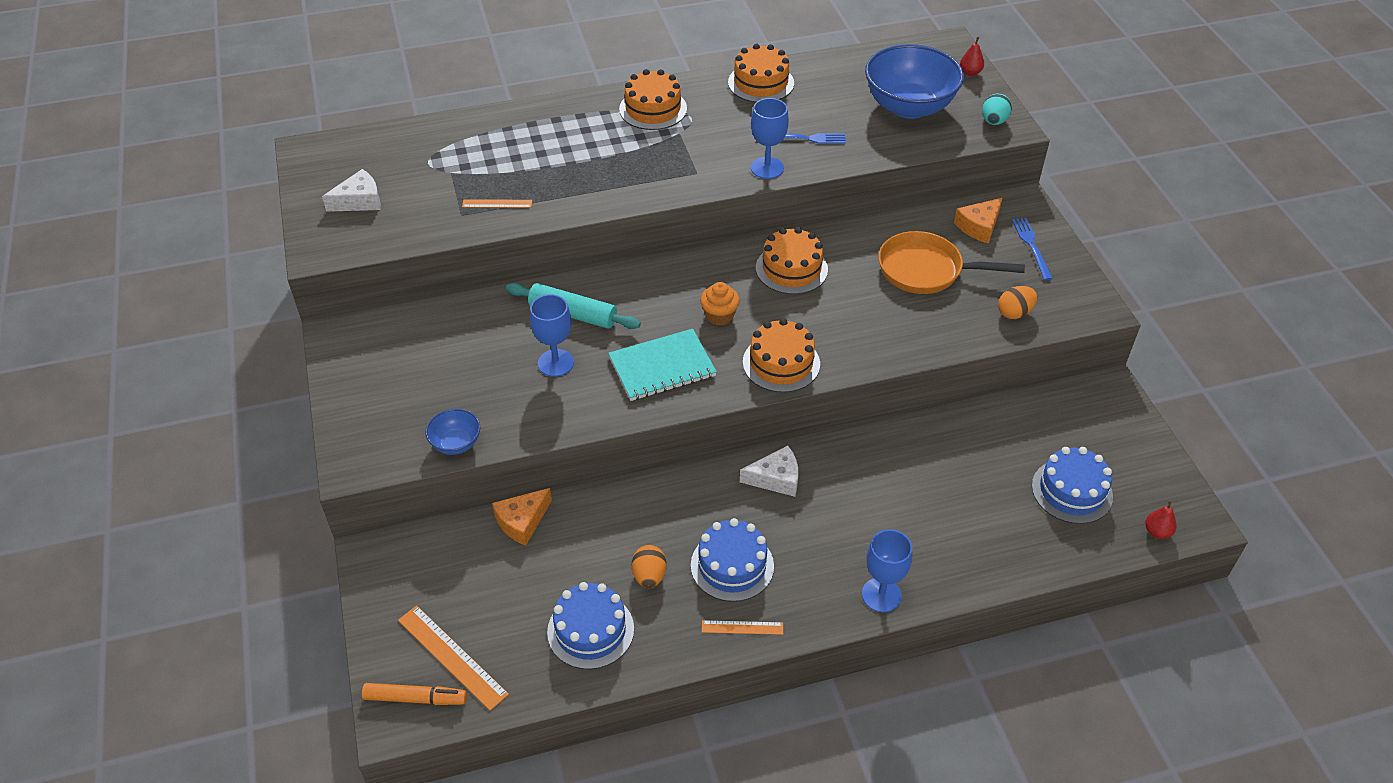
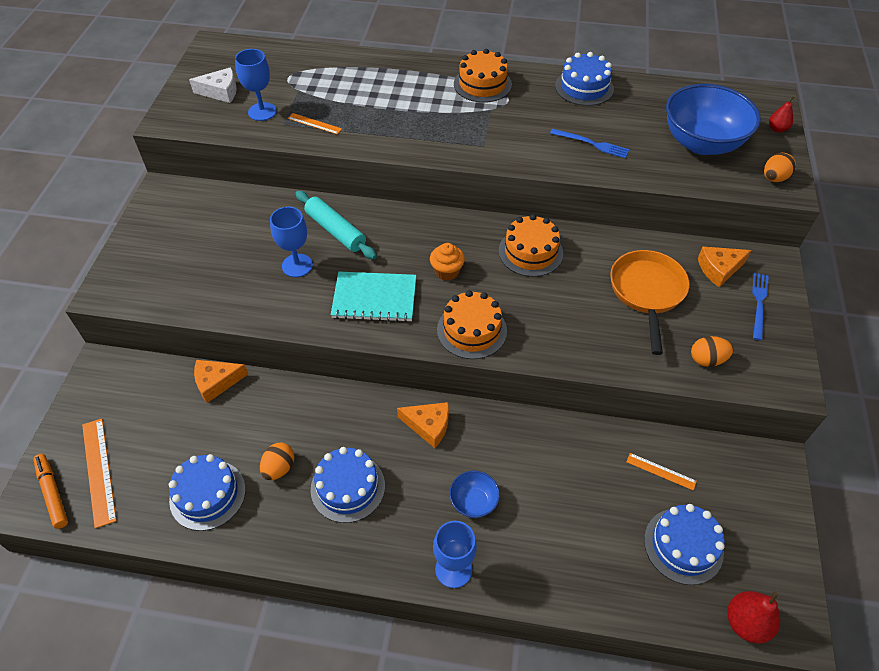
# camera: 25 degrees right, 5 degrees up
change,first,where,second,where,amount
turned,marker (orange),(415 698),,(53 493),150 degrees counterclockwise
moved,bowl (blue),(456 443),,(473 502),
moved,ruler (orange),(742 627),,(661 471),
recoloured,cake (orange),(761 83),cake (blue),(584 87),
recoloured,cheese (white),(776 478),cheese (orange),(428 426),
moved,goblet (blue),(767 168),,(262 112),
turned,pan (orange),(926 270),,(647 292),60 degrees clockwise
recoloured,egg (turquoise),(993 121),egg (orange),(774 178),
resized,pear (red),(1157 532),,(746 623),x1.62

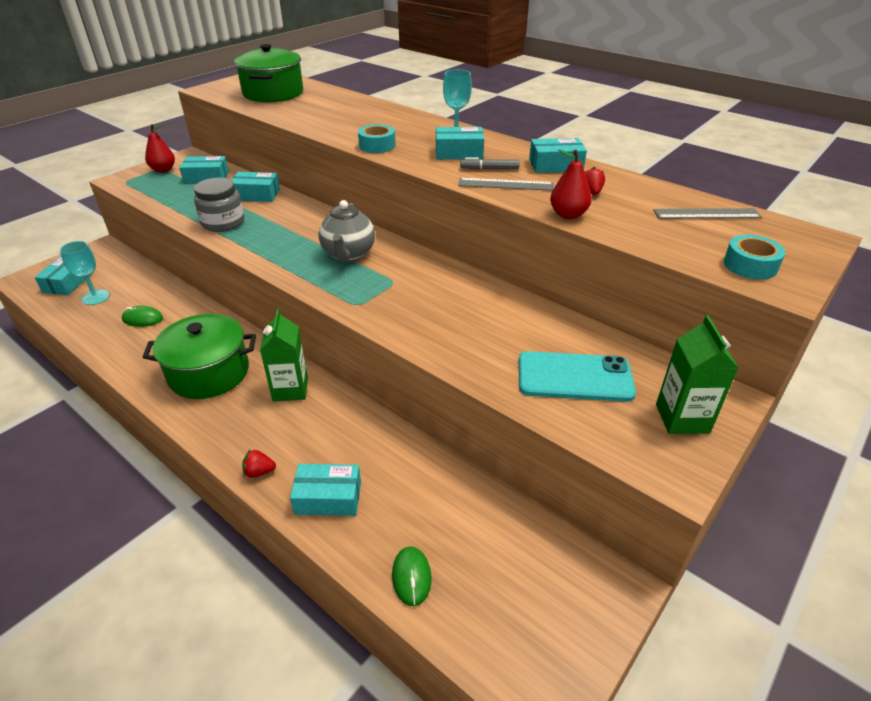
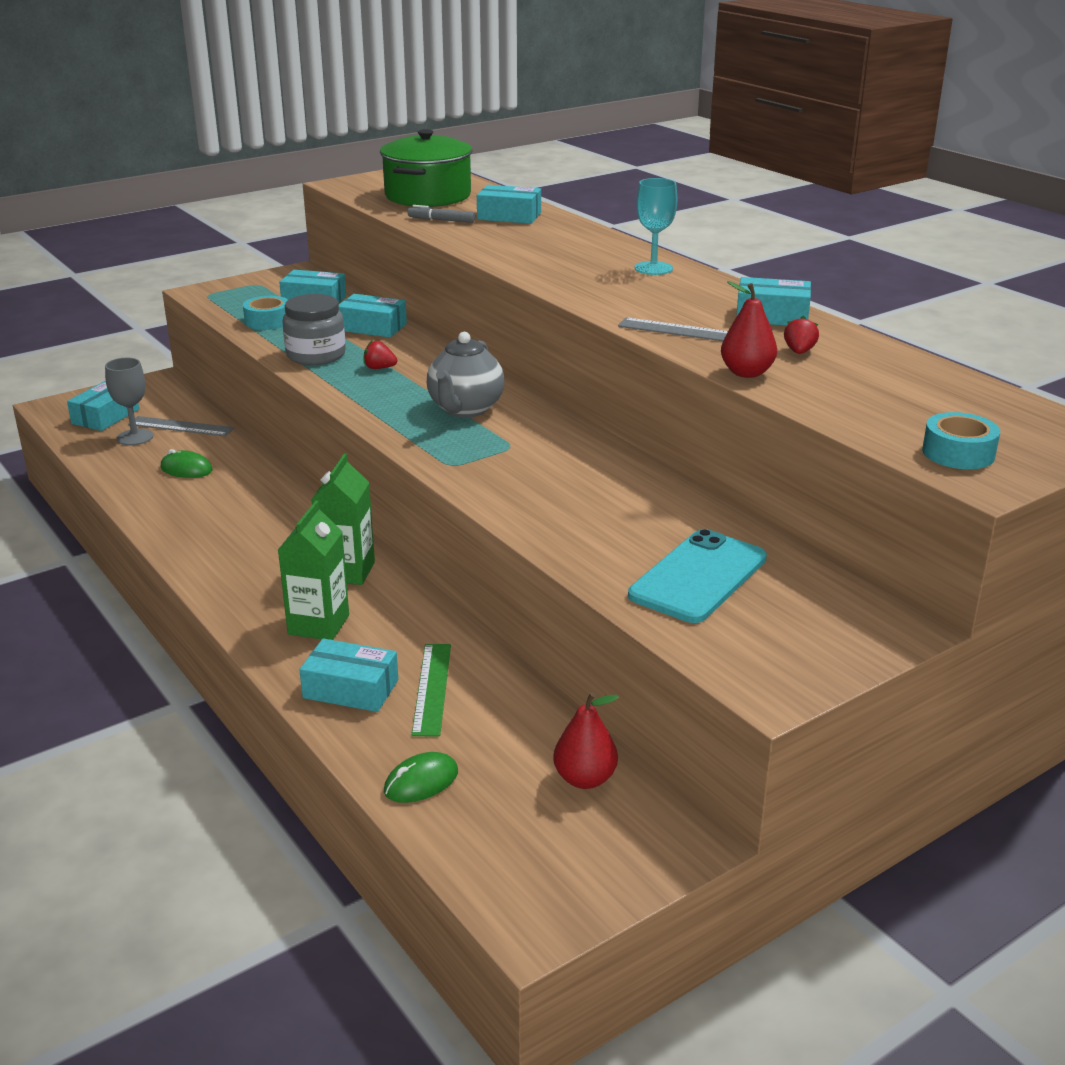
# camera: 15 degrees right, 10 degrees down
change,first,where,second,where,amount
recoloured,goblet (turquoise),(95 297),goblet (grey),(135 437),
removed,pot (green),(209 373),,,
moved,pear (red),(163 170),,(585 779),
moved,strawberry (red),(259 472),,(379 368),
moved,tape (turquoise),(377 145),,(268 321),
turned,mouse (green),(411 577),,(421 782),45 degrees clockwise
moved,box (turquoise),(459 153),,(509 216),
moved,marker (grey),(489 169),,(441 220),
turned,phone (turquoise),(574 377),,(698 577),75 degrees counterclockwise
moved,ruler (grey),(706 214),,(181 426),
moved,carton (green),(682 418),,(318 625),
added,,,ruler (green),(432 688),

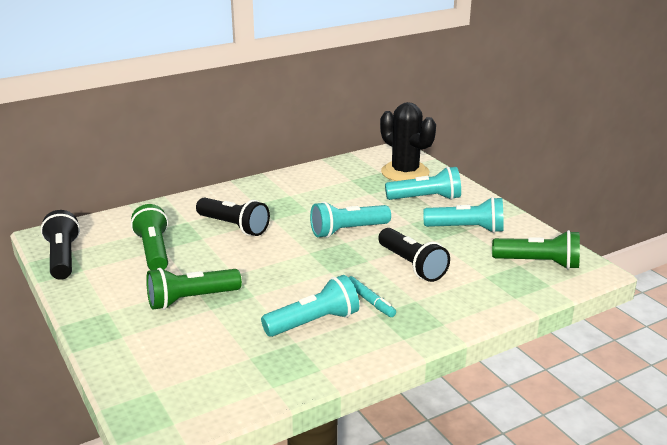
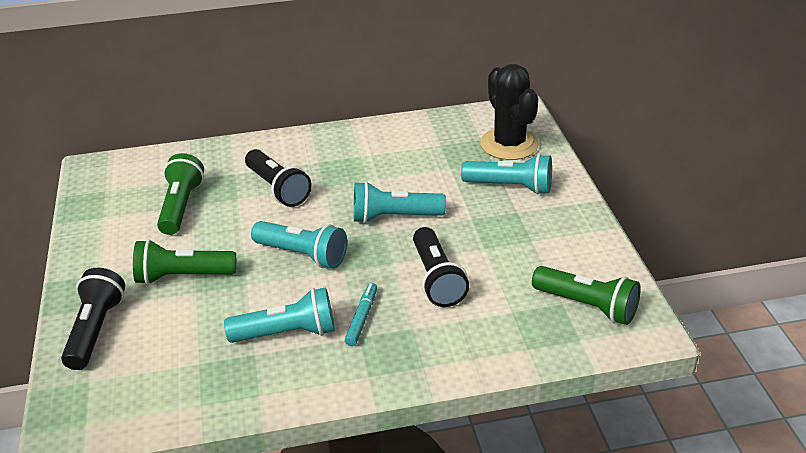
# camera: 20 degrees right, 10 degrees up
change,first,where,second,where,amount
moved,flashlight (black),(63 258),,(95 330),
turned,marker (turquoise),(370 301),,(362 318),150 degrees counterclockwise
moved,flashlight (turquoise),(466 229),,(302 255),

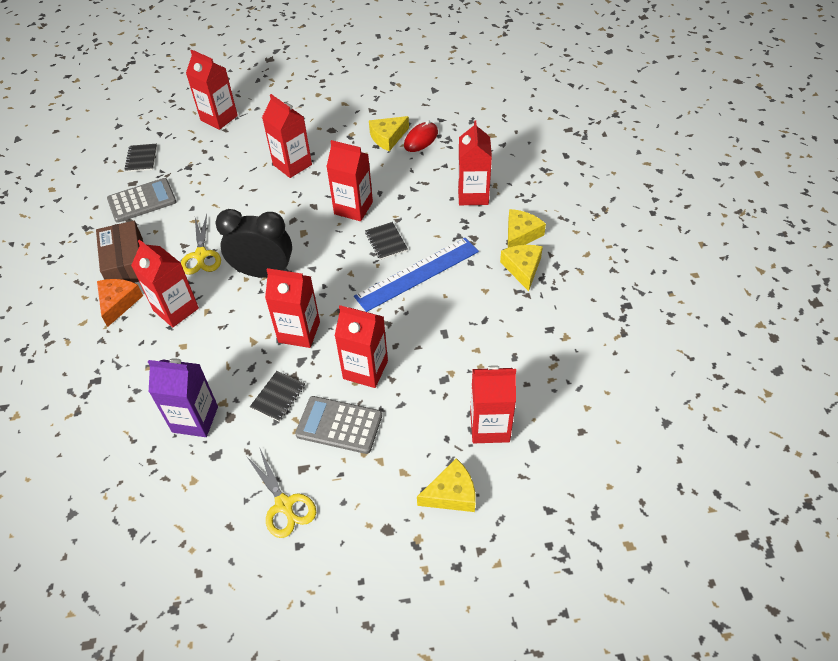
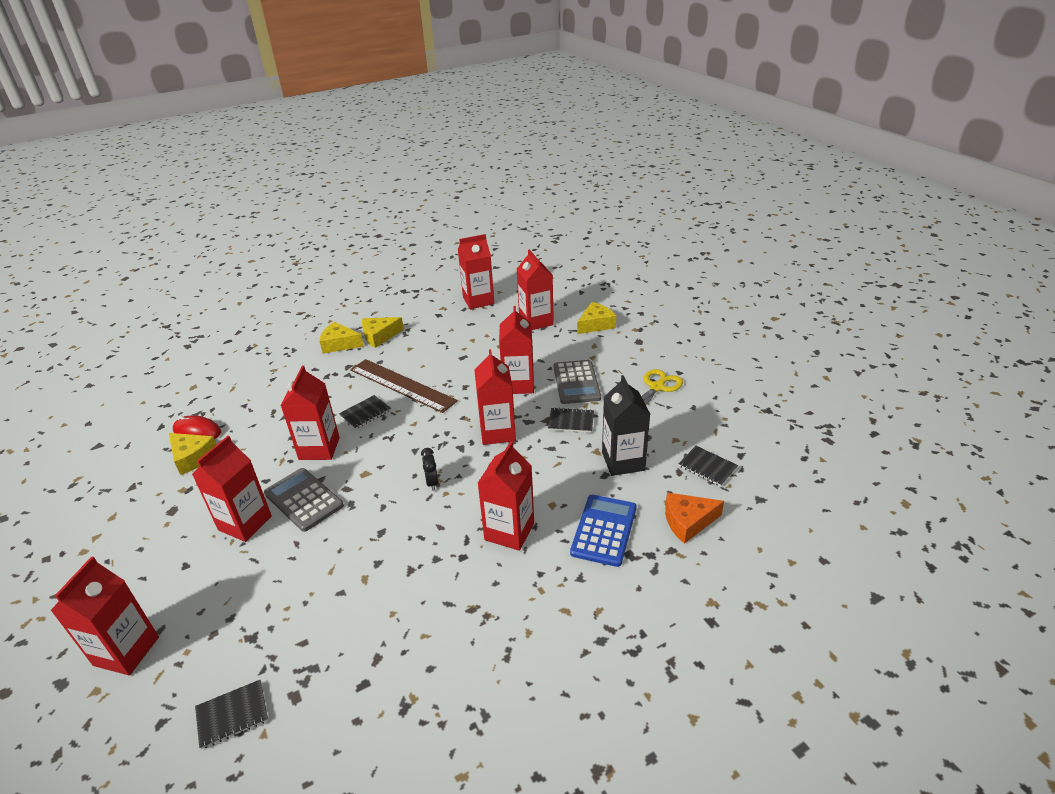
# camera: 110 degrees left, 15 degrees down
change,first,where,second,where,amount
removed,box (brown),(126 263),,,
moved,cheese (orange),(118 303),,(688 521),
moved,calculator (grey),(142 201),,(303 499),
recoloured,carton (purple),(195 419),carton (black),(623 461),
removed,scissors (yellow),(201 255),,,
resized,clock (black),(263 272),,(432 482),x0.41
recoloured,ruler (blue),(417 274),ruler (brown),(402 385),
turned,cheese (yellow),(451 494),,(596 324),90 degrees clockwise
moved,carton (red),(473 195),,(478 300),
added,,,calculator (blue),(604 530),
added,,,notebook (black),(707 467),

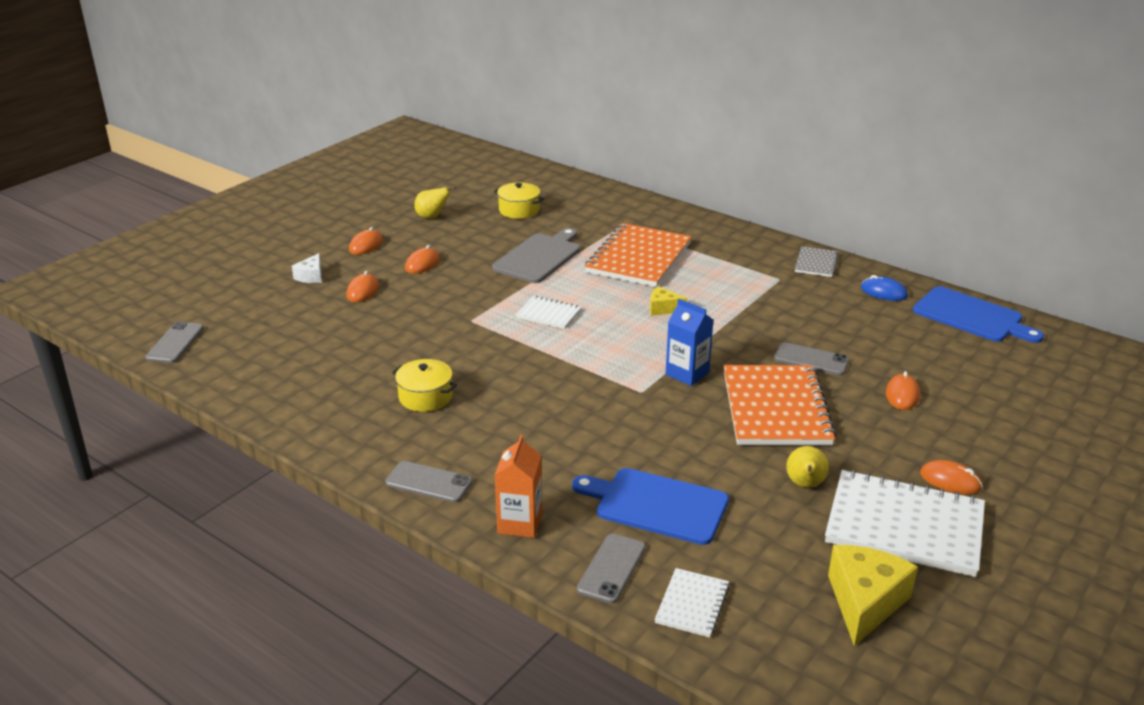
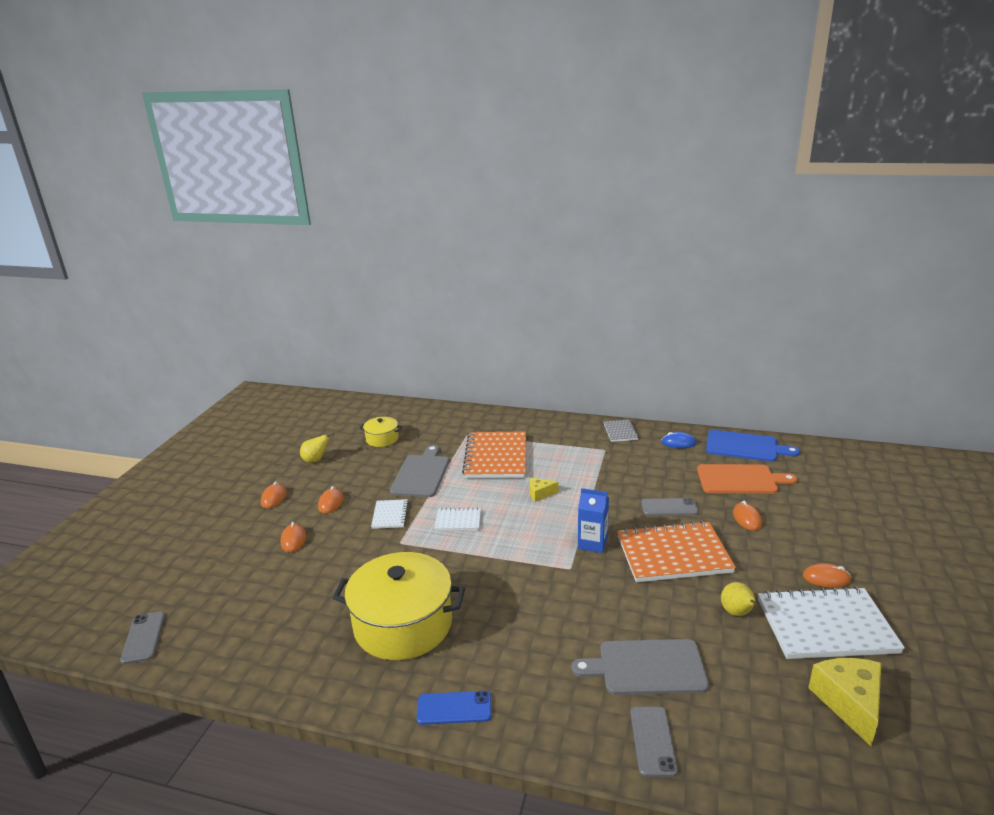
# camera: 20 degrees left, 5 degrees down
change,first,where,second,where,amount
removed,cheese (white),(311 276),,,
recoloured,phone (grey),(429 482),phone (blue),(454 708),
resized,pot (yellow),(425 397),,(403 624),x2.10
removed,carton (orange),(520 523),,,
recoloured,cutting board (blue),(656 505),cutting board (grey),(647 668),
moved,notebook (white),(692 604),,(390 515),
turned,notebook (orange),(776 408),,(673 554),75 degrees counterclockwise
added,,,cutting board (orange),(740 479),

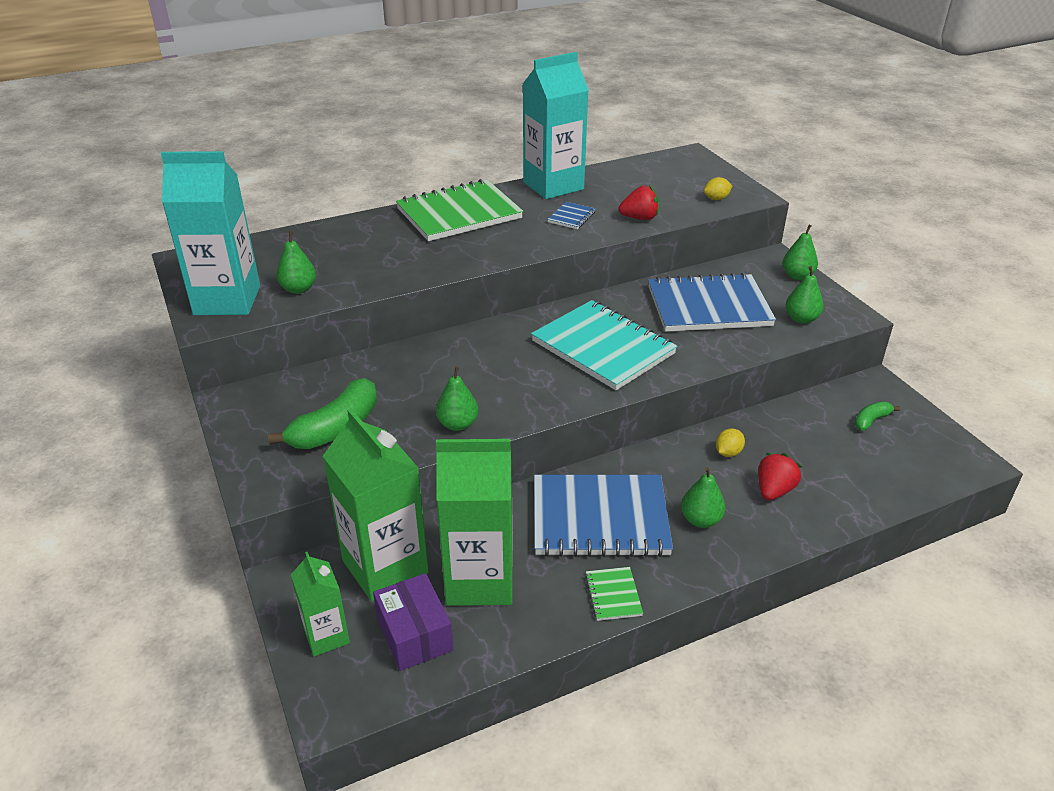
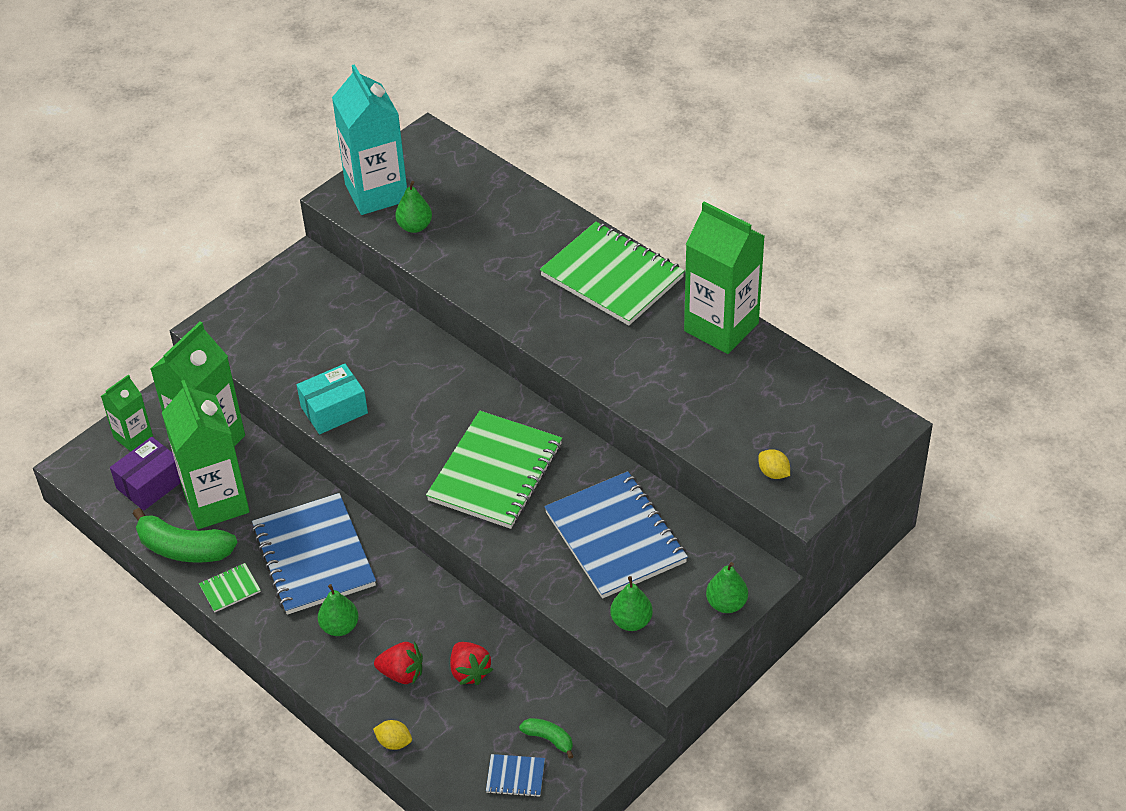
# camera: 70 degrees right, 10 degrees up
change,first,where,second,where,amount
moved,banana (green),(336 428),,(184 549),
replaced,pear (green),(458 424),box (turquoise),(334 410),
recoloured,carton (turquoise),(553 186),carton (green),(721 327),
recoloured,notebook (turquoise),(603 347),notebook (green),(496 473),
moved,notebook (blue),(571 217),,(515 777),
moved,strawberry (red),(639 218),,(469 671),
moved,lemon (yellow),(728 452),,(394 742),

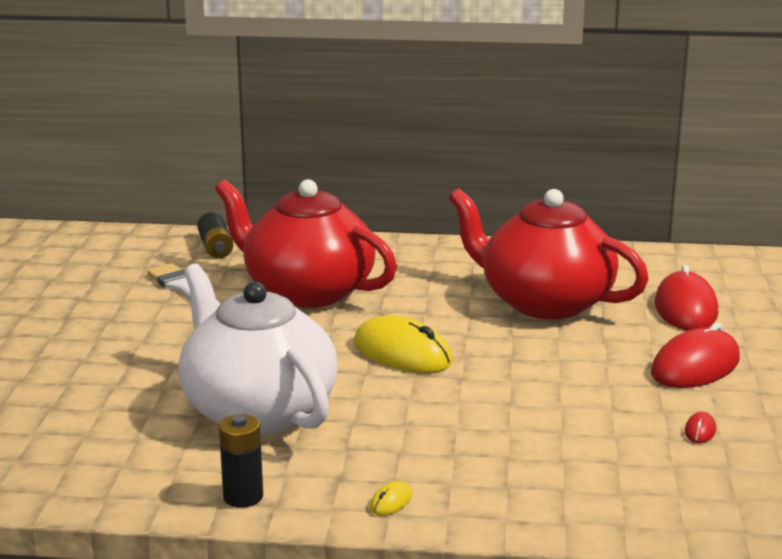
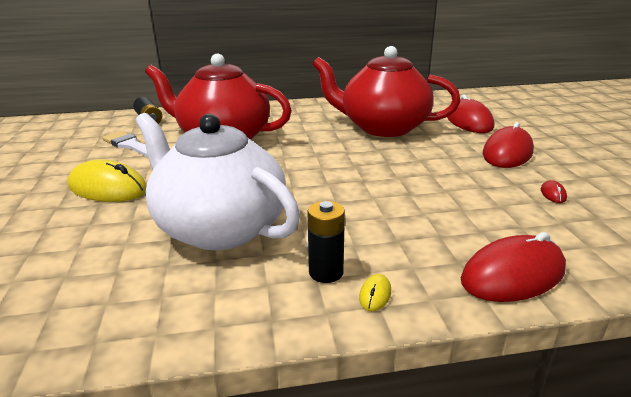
# camera: 15 degrees left, 5 degrees up
change,first,where,second,where,amount
moved,battery (black),(243 497),,(326 272),
moved,mouse (yellow),(402 353),,(108 188),
added,,,mouse (red),(513 274),

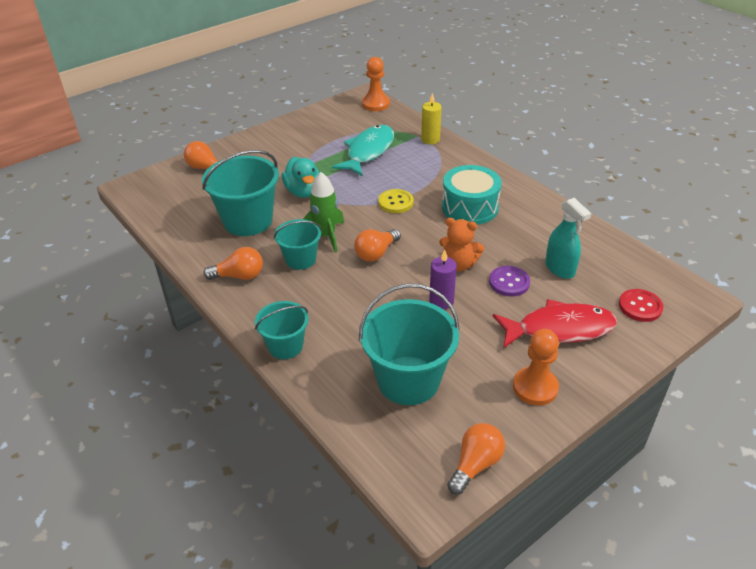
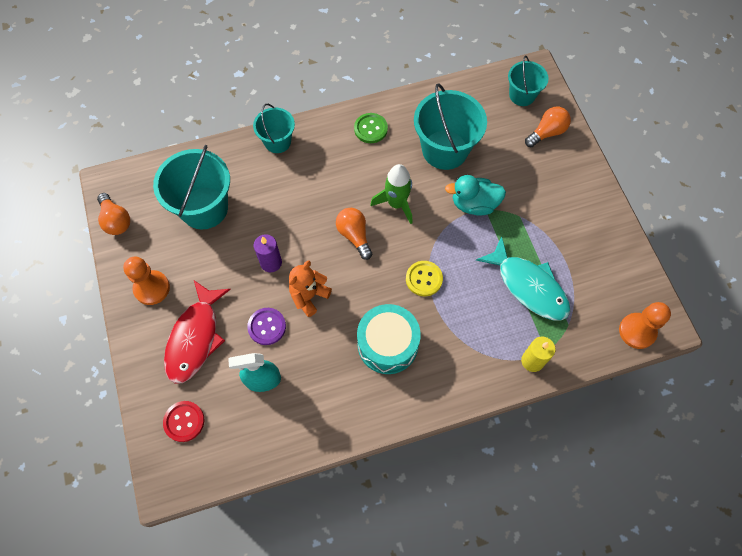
# camera: 110 degrees right, 25 degrees up
change,first,where,second,where,amount
replaced,light bulb (orange),(239 276),button (green),(370 129),
moved,bucket (turquoise),(300 259),,(522 95),

